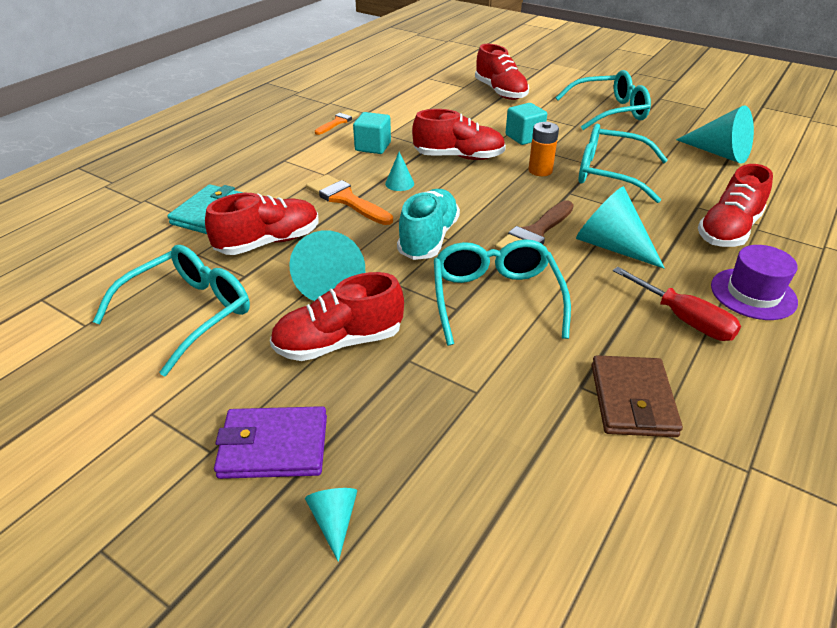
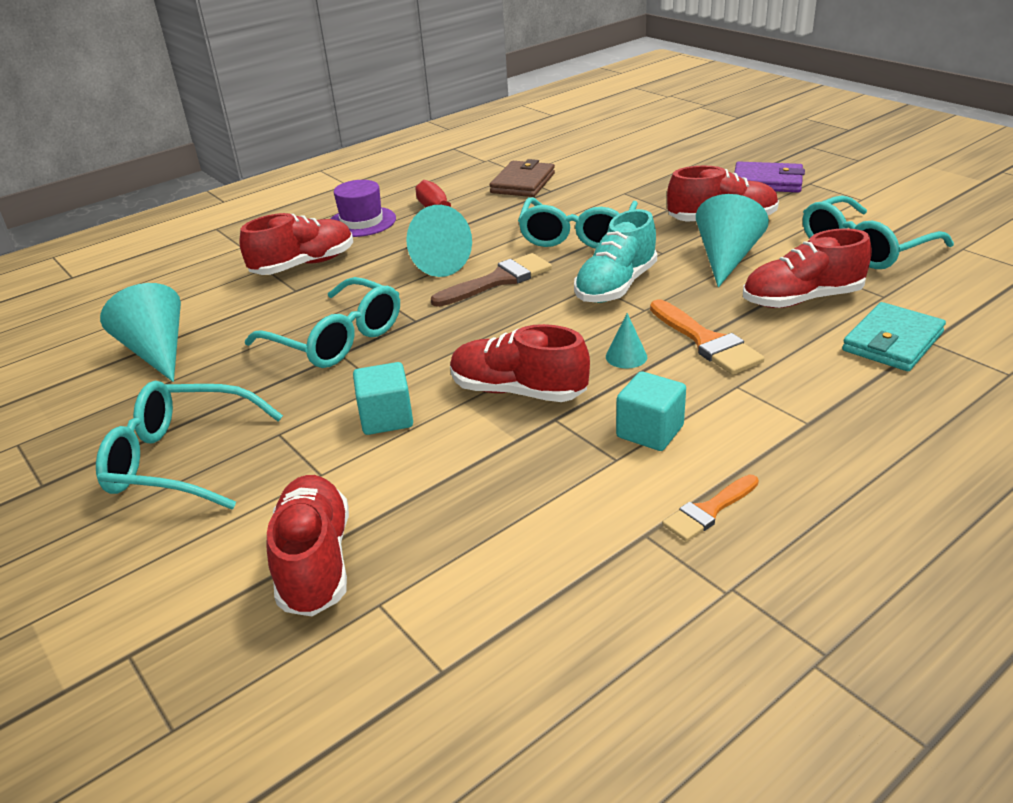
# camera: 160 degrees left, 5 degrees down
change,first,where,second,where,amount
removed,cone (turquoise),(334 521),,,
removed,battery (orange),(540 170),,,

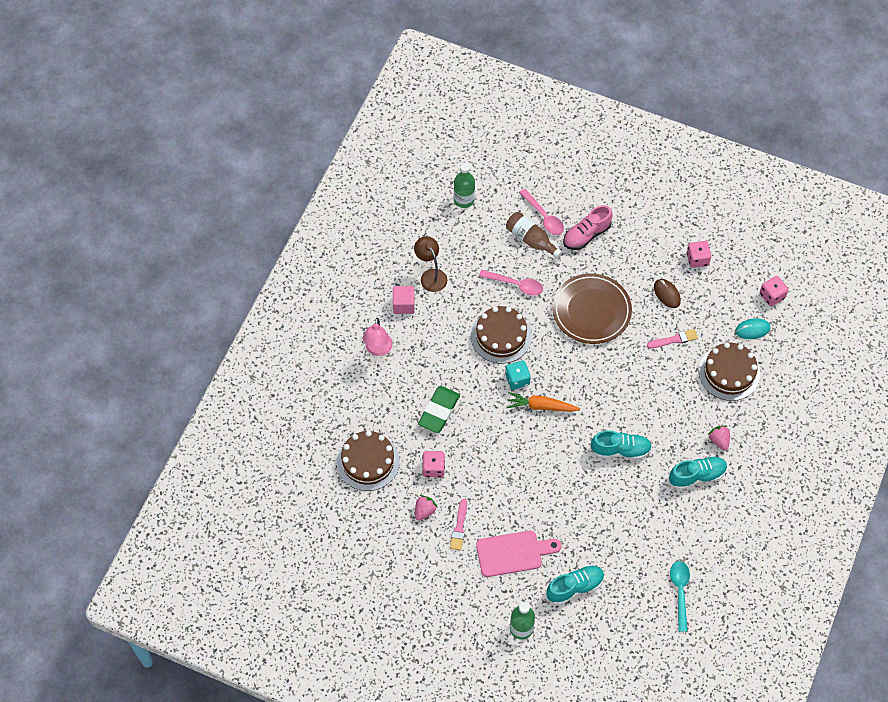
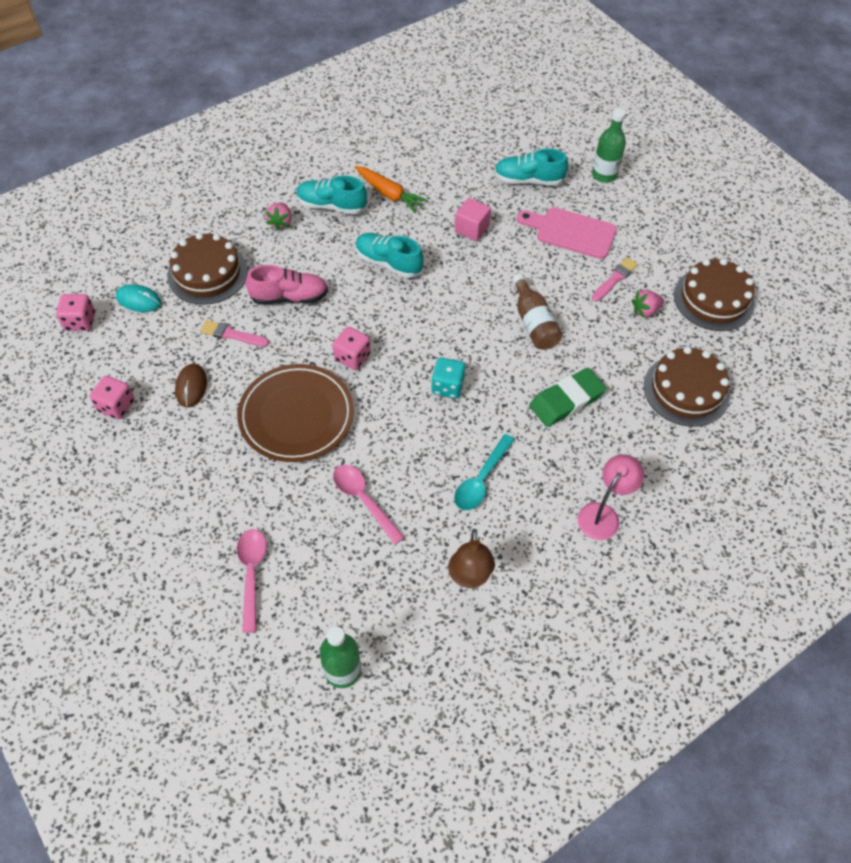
# camera: 150 degrees left, 5 degrees down
change,first,where,second,where,amount
moved,cube (pink),(403 305),,(471 229),
moved,dice (pink),(433 468),,(352 357),
moved,cake (brown),(501 336),,(713 299),
moved,bottle (brown),(531 240),,(534 323),
moved,carrot (orange),(541 406),,(389 194),
moved,shoe (pink),(586 235),,(289 297),
moved,spoon (turquoise),(680 592),,(481 480),

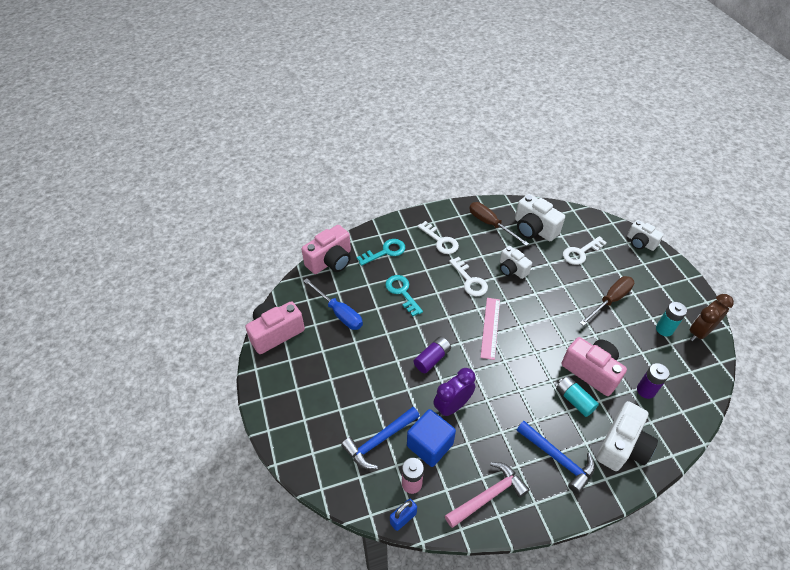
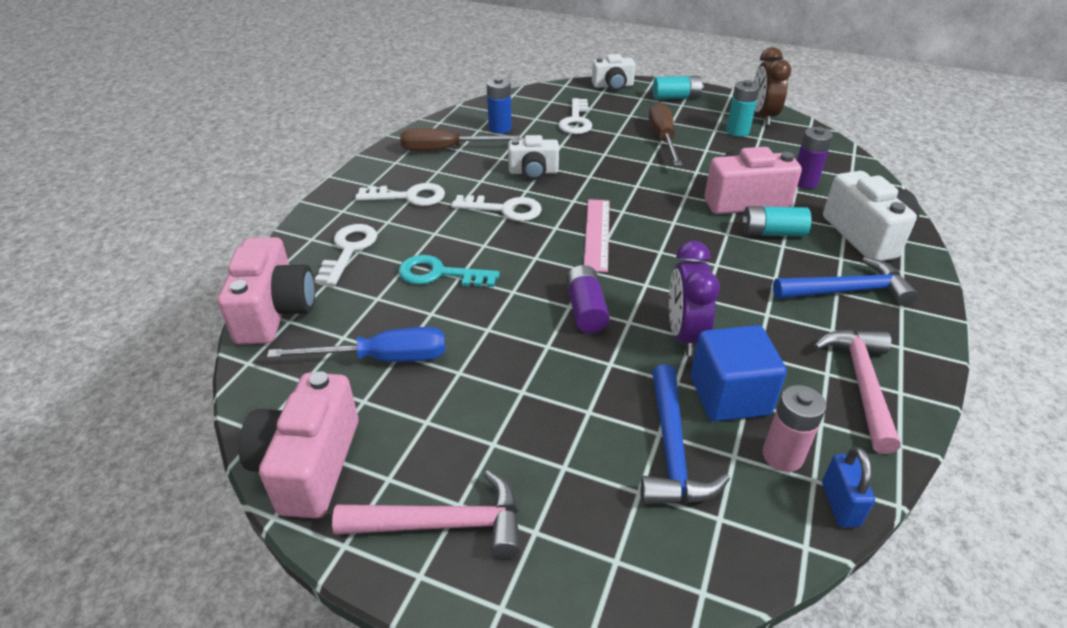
# camera: 50 degrees left, 10 degrees down
change,first,where,second,where,amount
recoloured,key (turquoise),(385 252),key (white),(349 250),
turned,ruler (pink),(490 327),,(597 234),45 degrees clockwise
replaced,camera (white),(534 229),battery (blue),(500 128),
added,,,hammer (pink),(443 524),
added,,,battery (turquoise),(676 97),

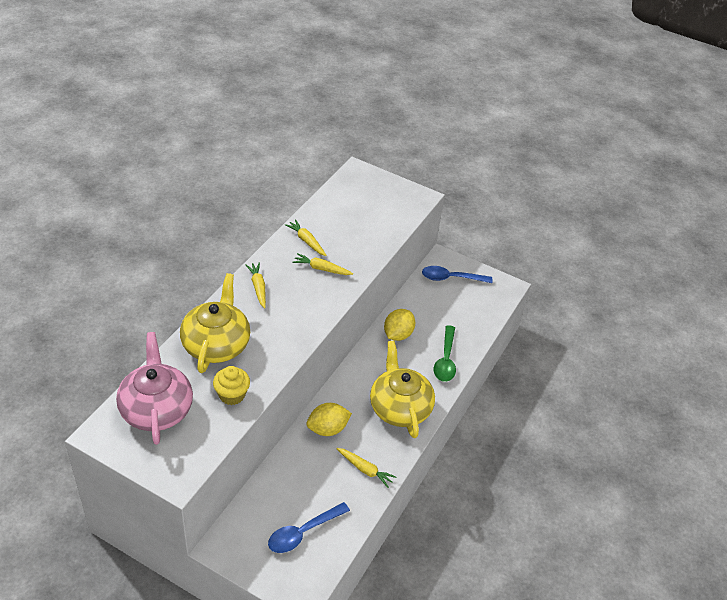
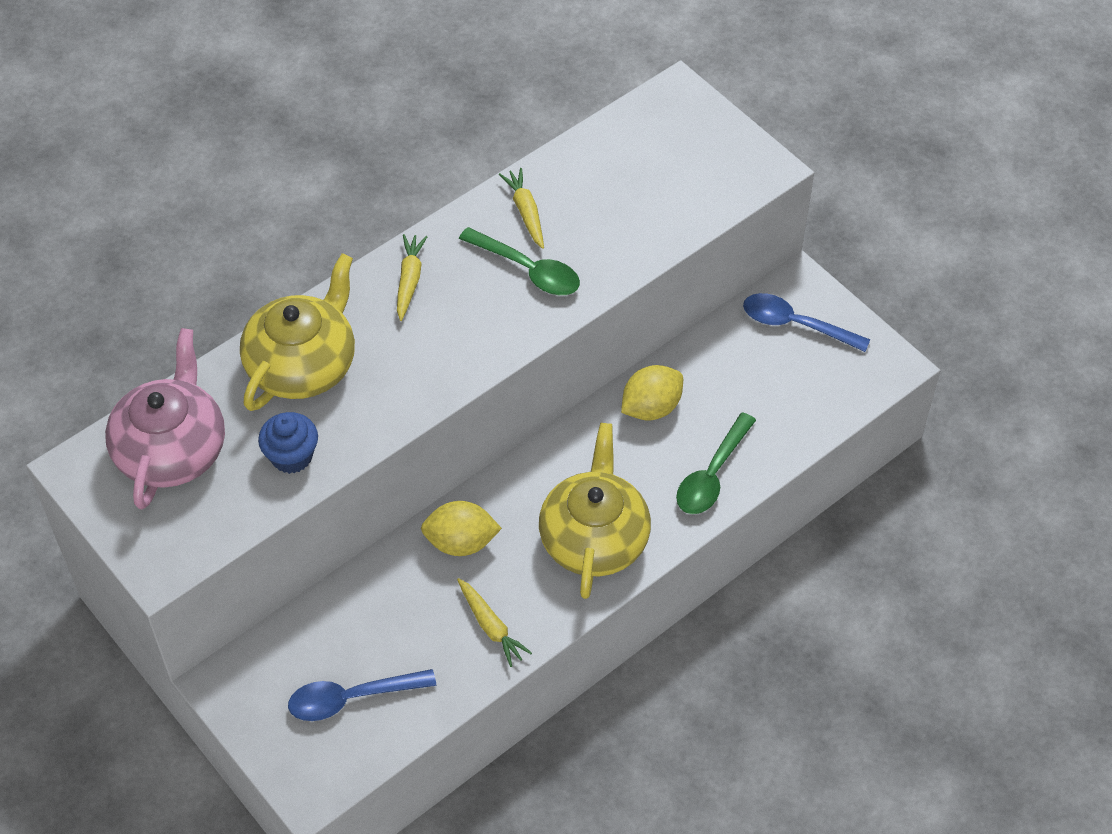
# camera: 25 degrees right, 10 degrees up
change,first,where,second,where,amount
recoloured,cupcake (yellow),(232 395),cupcake (blue),(292 456),
replaced,carrot (yellow),(321 269),spoon (green),(528 270),

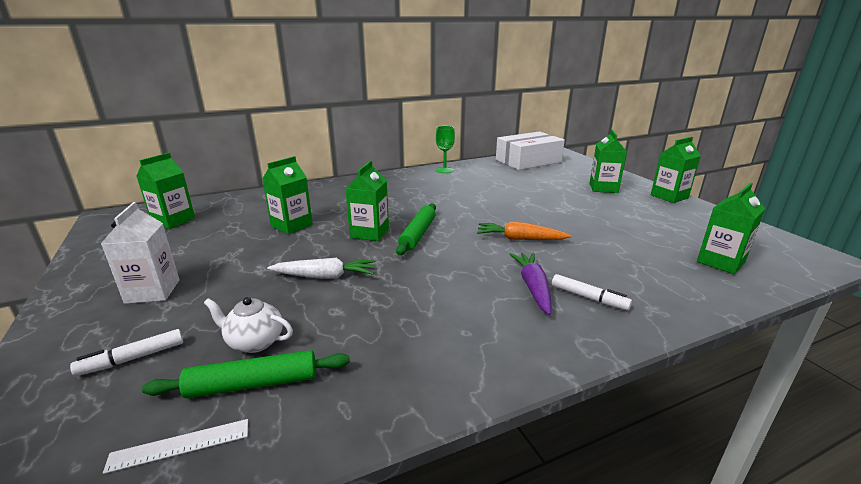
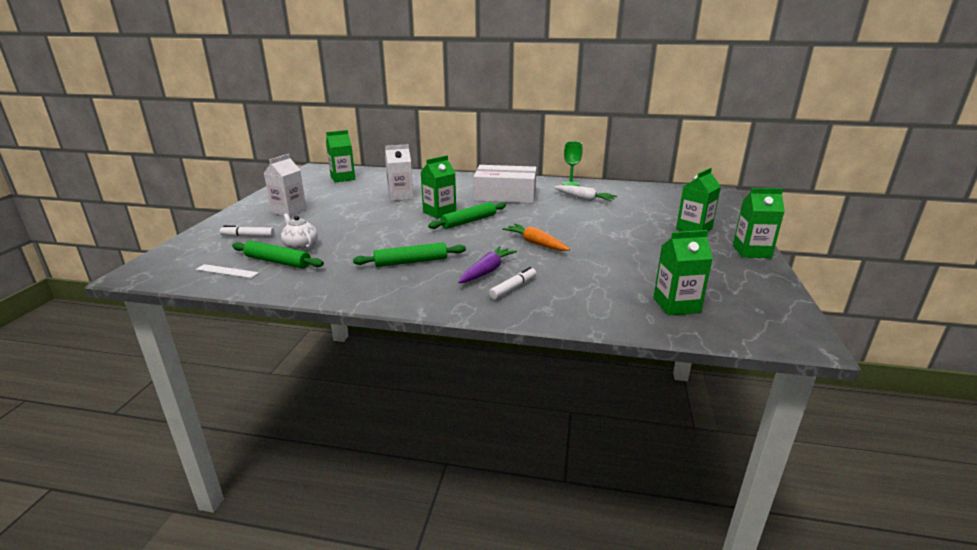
# camera: 35 degrees right, 0 degrees up
change,first,where,second,where,amount
recoloured,carton (green),(292 225),carton (white),(400 196),
moved,carrot (white),(325 276),,(584 199),
moved,box (white),(528 161),,(505 195),
turned,marker (white),(588 298),,(513 288),120 degrees counterclockwise
added,,,rolling pin (green),(411 262),

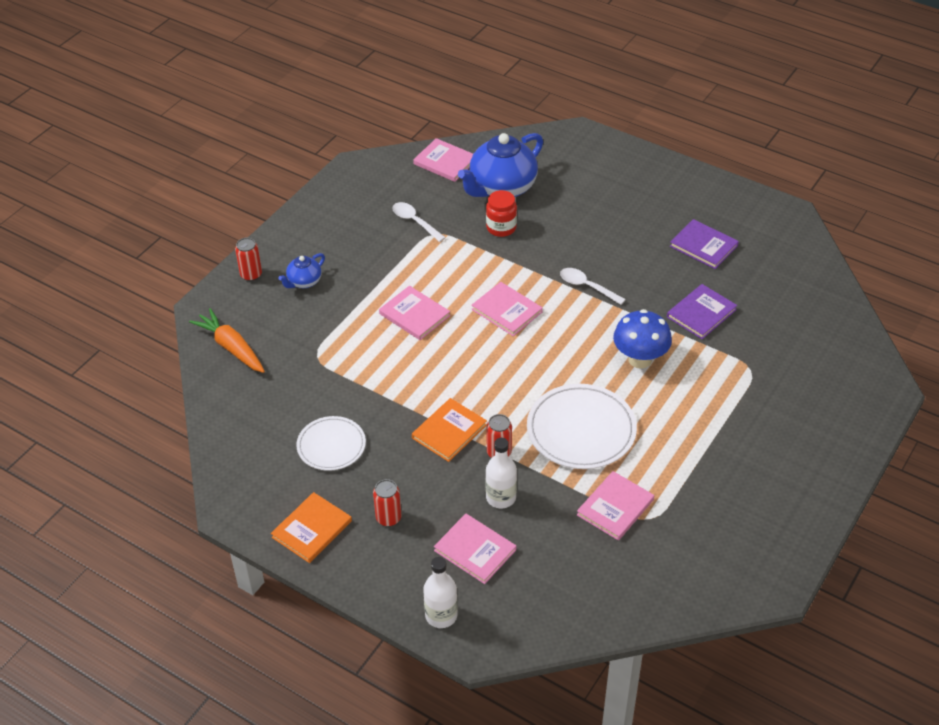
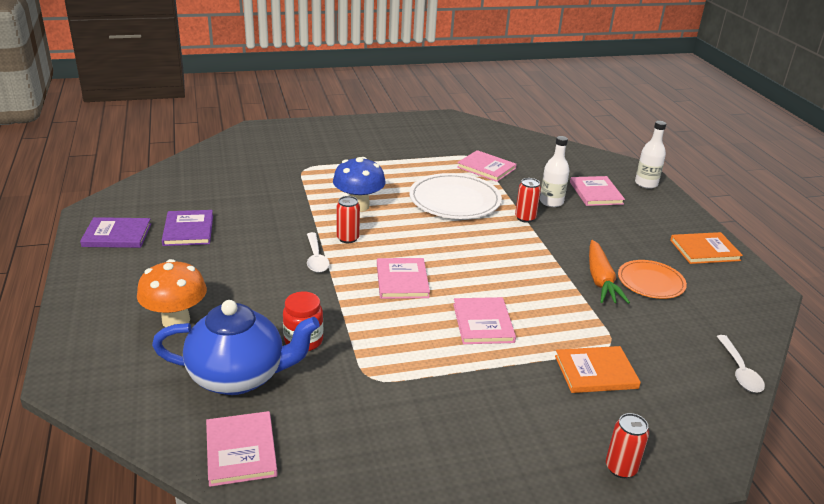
# camera: 140 degrees left, 15 degrees down
change,first,where,second,where,amount
moved,carrot (orange),(231 347),,(600 280),
removed,teapot (blue),(304 282),,,
recoloured,plate (white),(331 445),plate (orange),(651 282),
moved,can (red),(388 518),,(348 238),
moved,spoon (white),(415 222),,(739 371),
moved,book (orange),(449 431),,(596 372),
turned,book (pink),(615 507),,(486 168),45 degrees clockwise
moved,book (purple),(701 313),,(117 235),
added,,,mushroom (orange),(176 321),

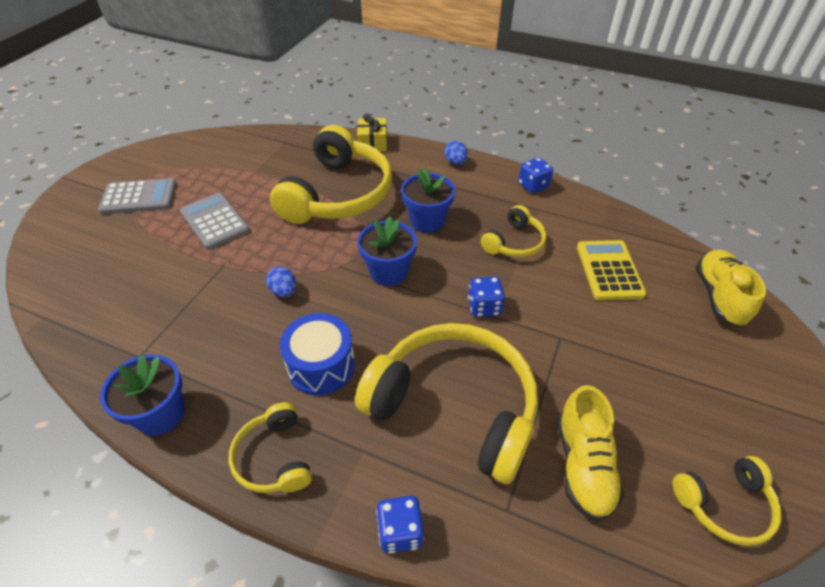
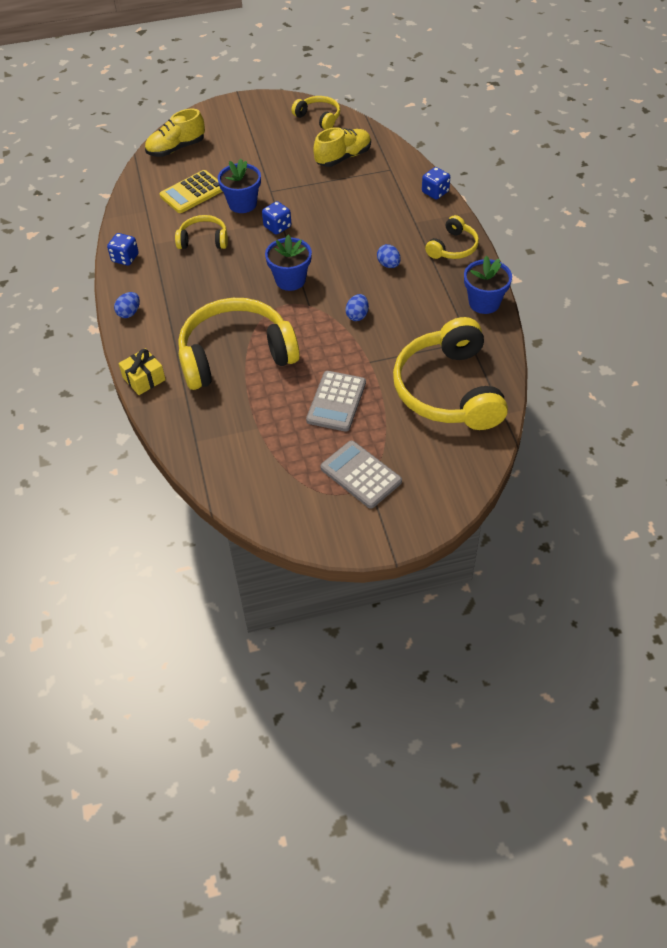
# camera: 125 degrees left, 5 degrees up
change,first,where,second,where,amount
replaced,drum (blue),(321 366),egg (blue),(388 264),
moved,headphones (yellow),(454 406),,(448 390),
moved,flower pot (blue),(427 221),,(242 204),

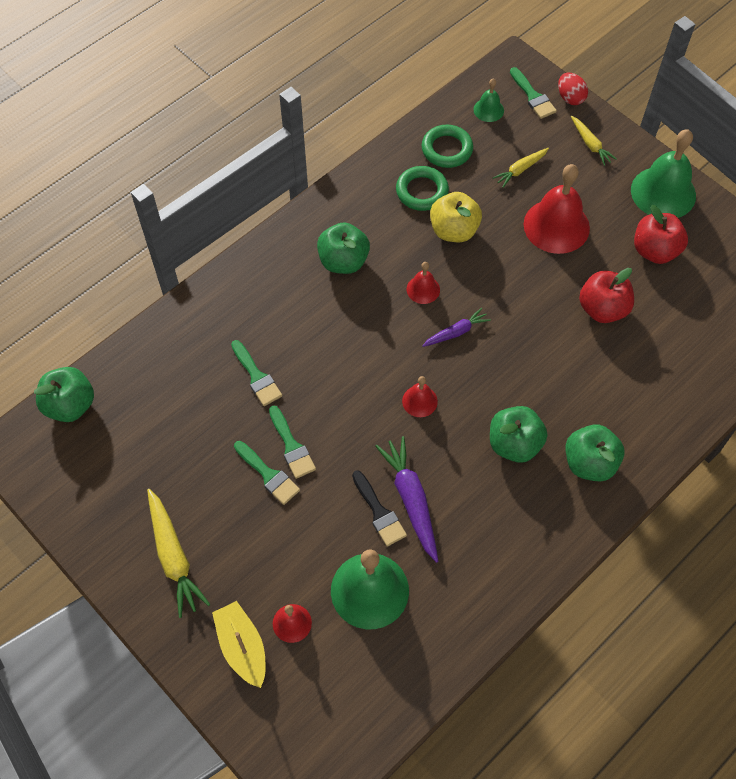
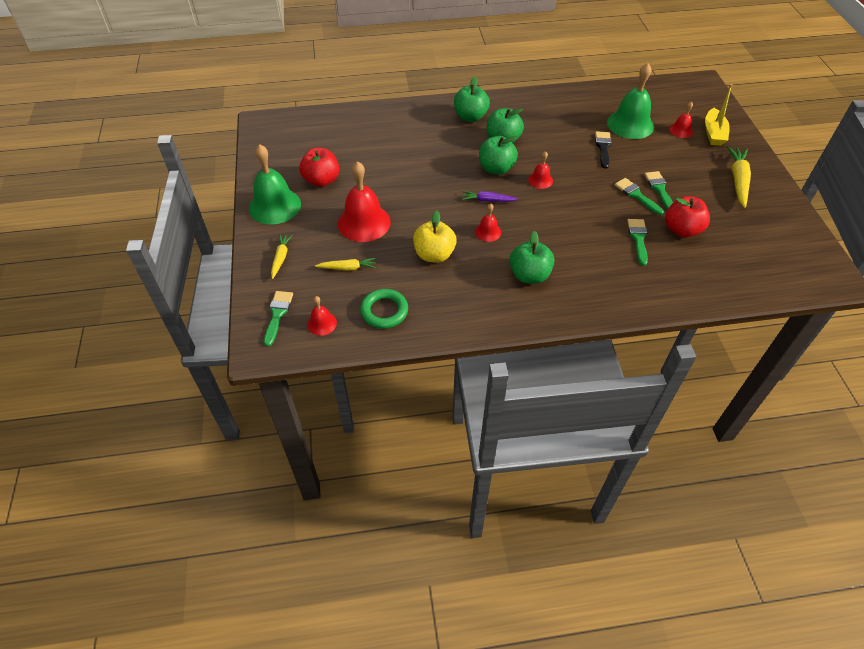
# camera: 145 degrees left, 10 degrees down
change,first,where,second,where,amount
moved,apple (green),(70 405),,(496 168),
turned,brush (green),(291 446),,(636 195),45 degrees counterclockwise
removed,carrot (purple),(411 500),,,
removed,ring (green),(422 191),,,
recoloured,bell (green),(488 110),bell (red),(322 323),
removed,egg (red),(570 98),,,
moved,apple (red),(602 309),,(682 230),

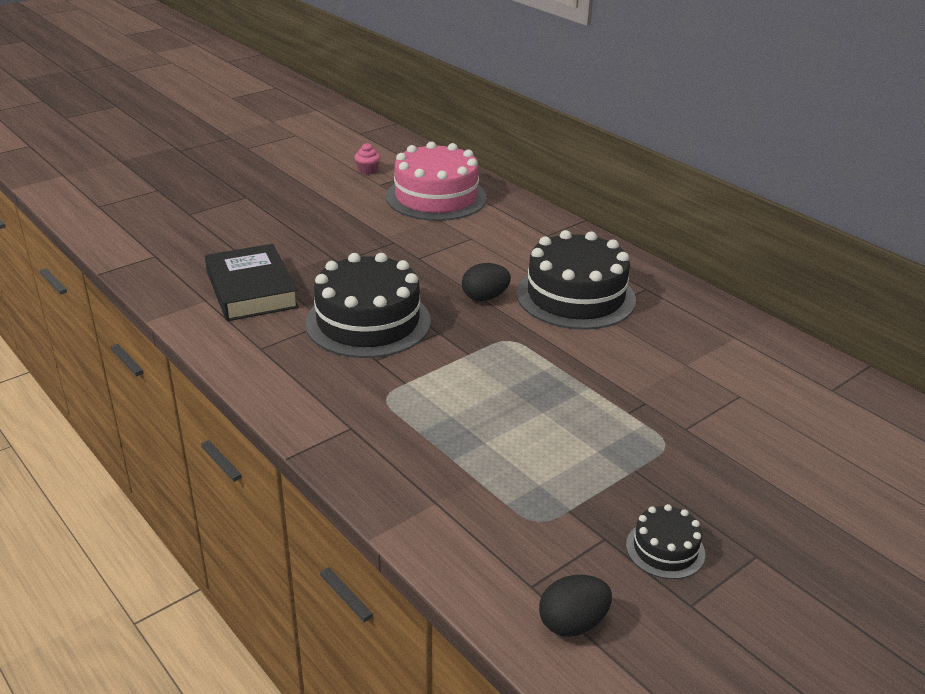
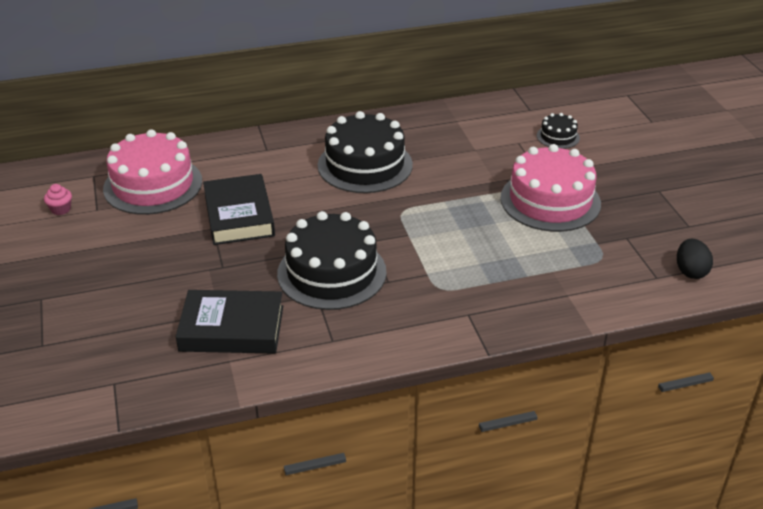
# camera: 65 degrees left, 5 degrees up
change,first,where,second,where,amount
removed,egg (black),(485 298),,,
moved,cake (black),(665 549),,(558 137),
added,,,book (black),(239 215),
added,,,cake (pink),(550 200),

